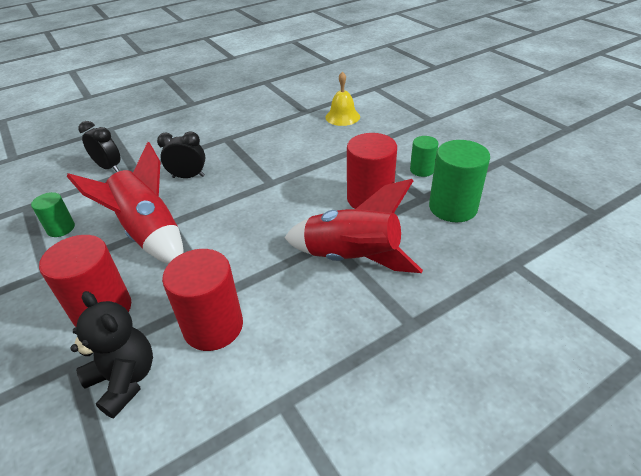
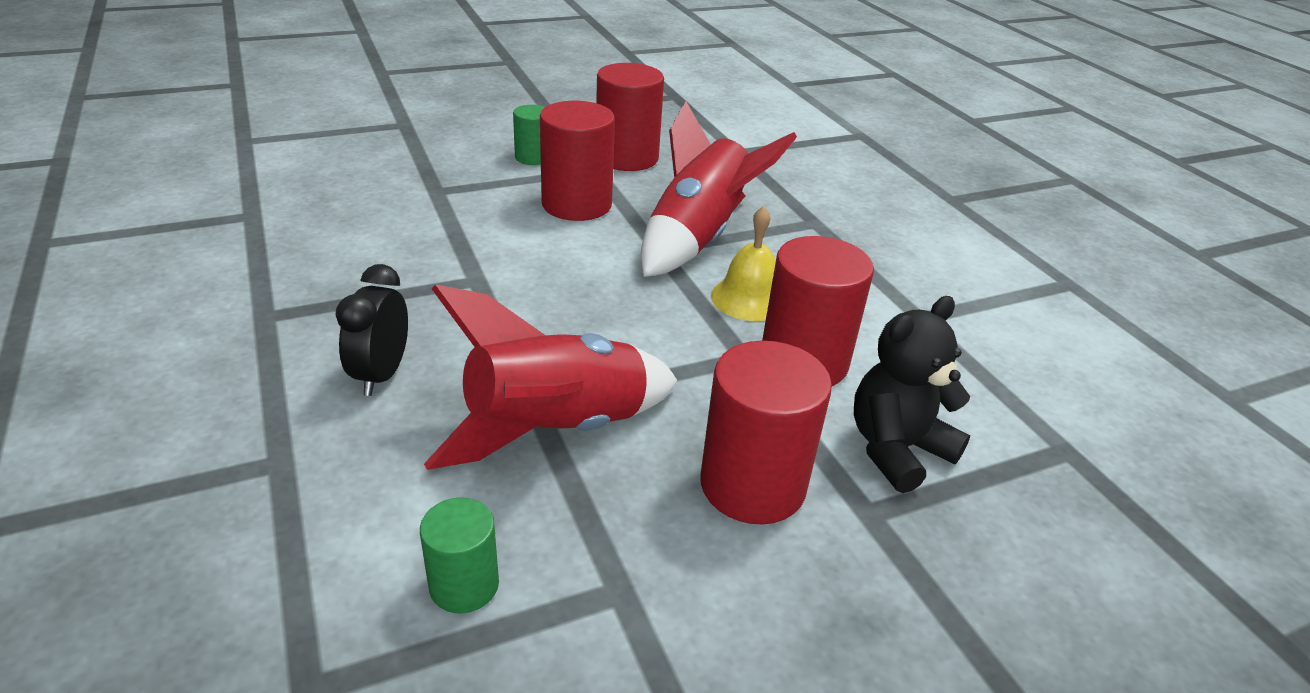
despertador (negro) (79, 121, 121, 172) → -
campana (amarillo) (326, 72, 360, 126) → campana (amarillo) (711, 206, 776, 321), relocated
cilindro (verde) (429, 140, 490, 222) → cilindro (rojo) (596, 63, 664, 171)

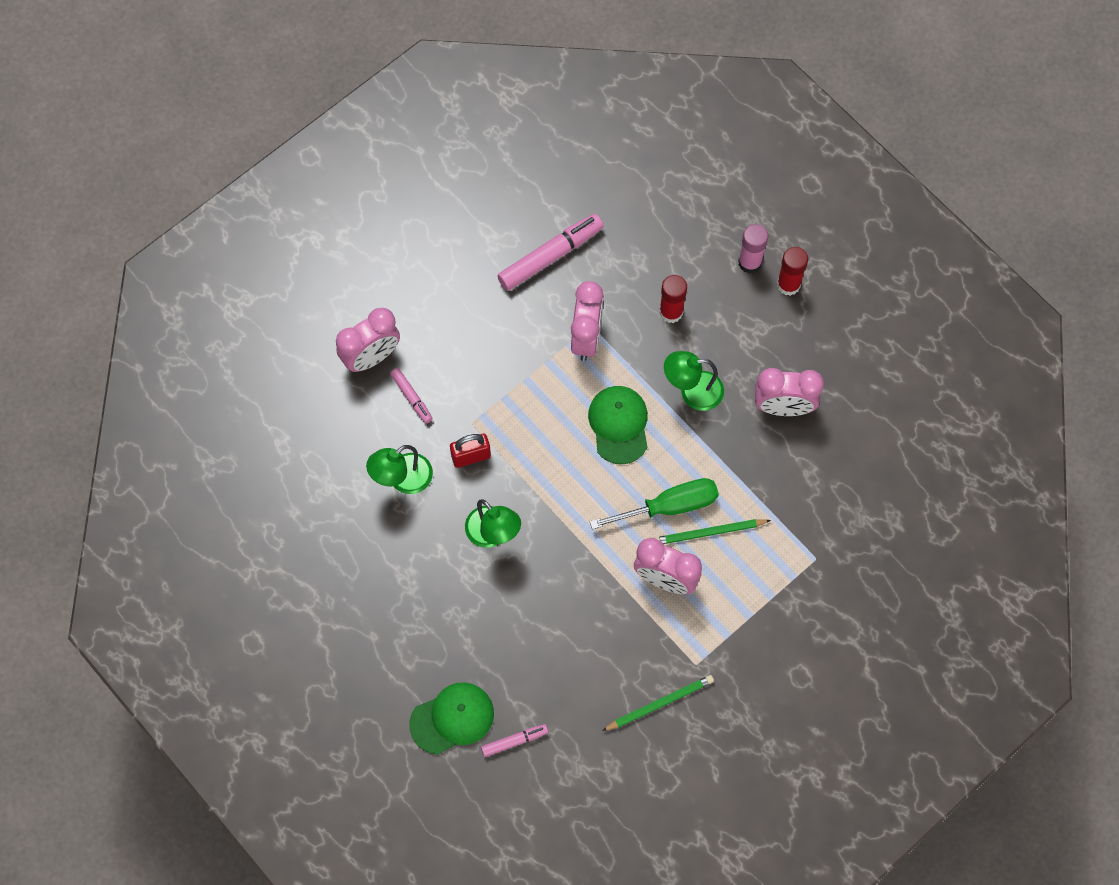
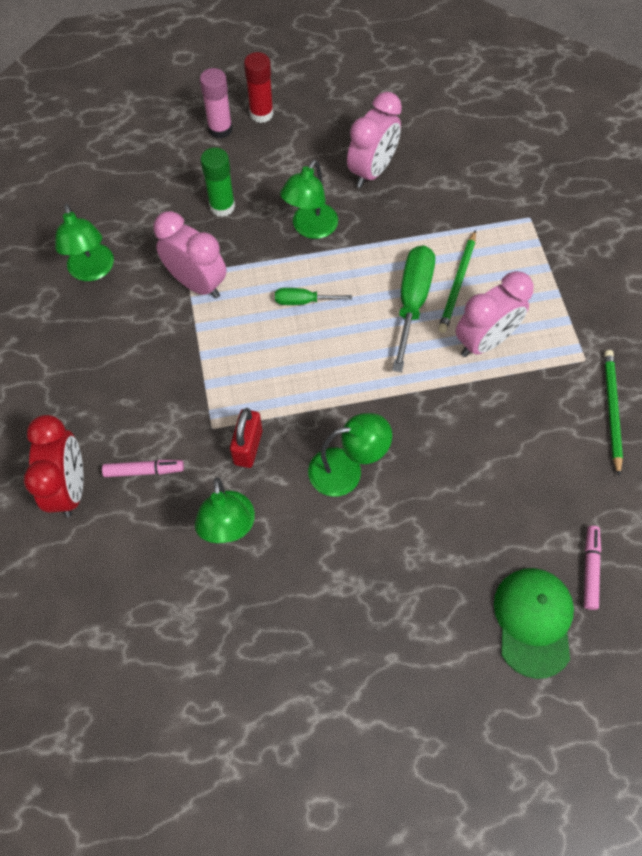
despertador (rosa) (336, 308, 400, 372) → despertador (rojo) (24, 415, 83, 517)
rotulador (rosa) (497, 214, 604, 291) → lámpara (verde) (55, 204, 114, 281)
gorra (verde) (588, 386, 648, 464) → destornillador (verde) (275, 288, 352, 305)
barra de pegamento (rojo) (660, 275, 687, 323) → barra de pegamento (verde) (201, 147, 235, 217)

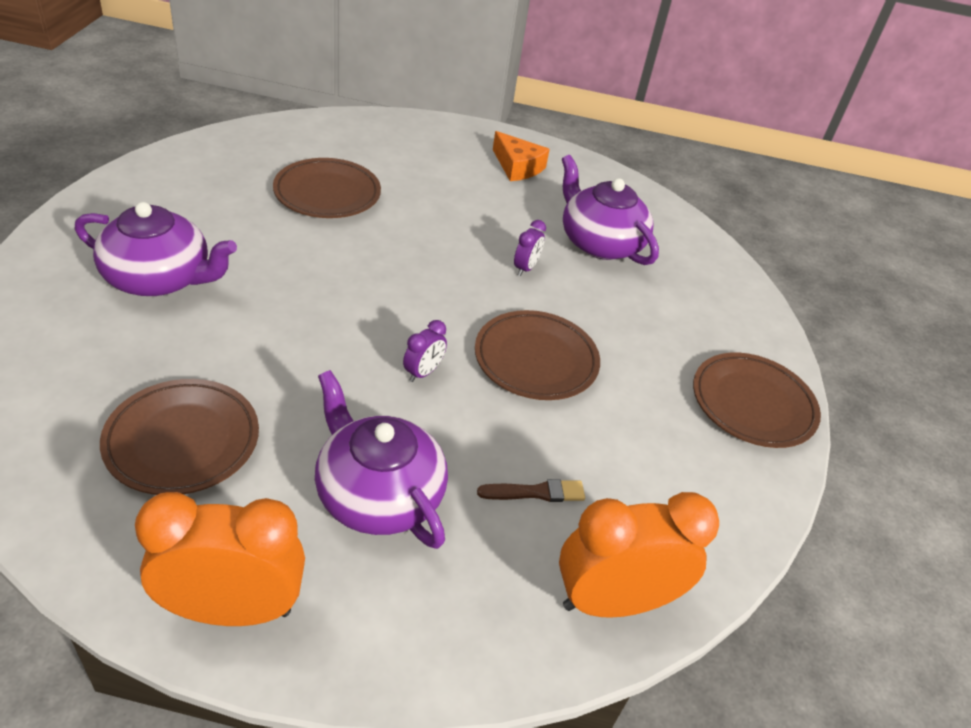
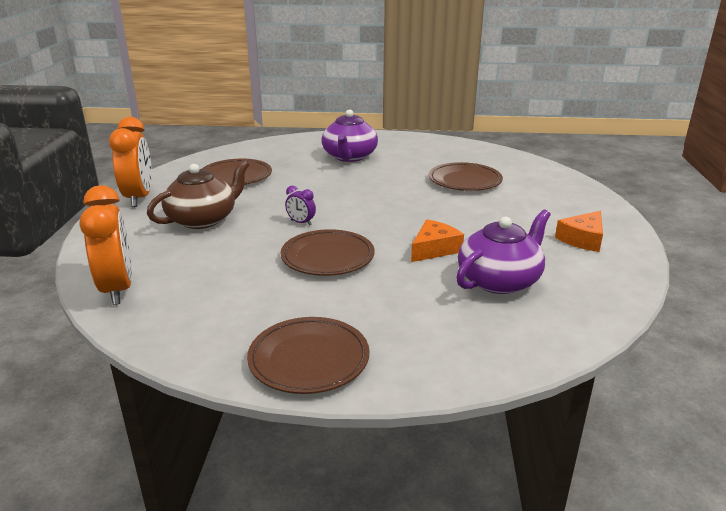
tetera (morado) (315, 370, 448, 549) → tetera (marrón) (147, 160, 249, 229)
pincel (marrón) (477, 479, 585, 502) → -
despertador (morado) (514, 220, 546, 276) → queso (naranja) (411, 219, 464, 262)

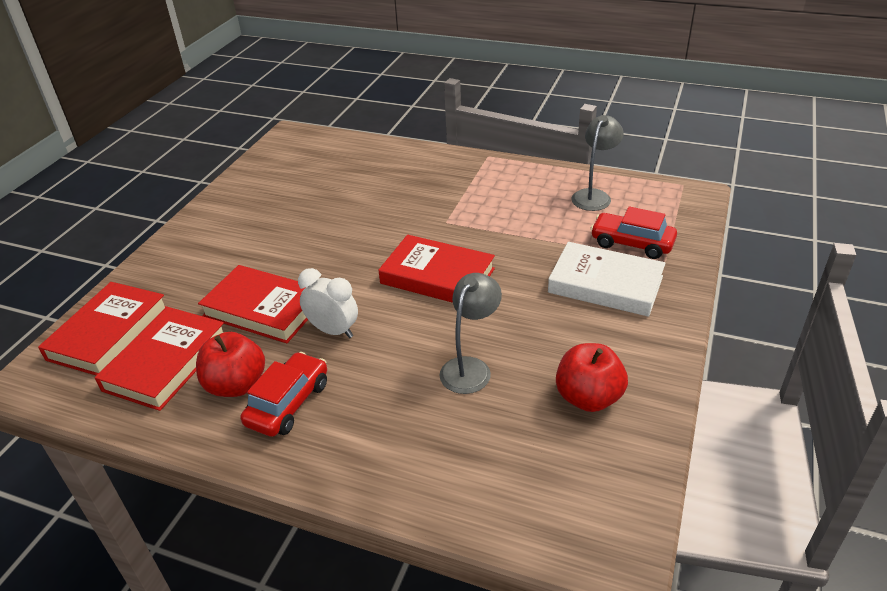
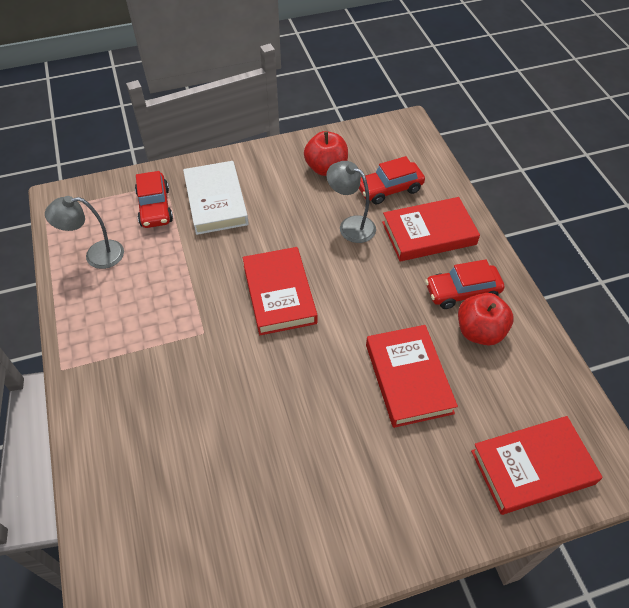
libro (rojo) (95, 307, 224, 411) → libro (rojo) (382, 197, 480, 261), relocated
despertador (blanco) (298, 268, 358, 338) → -
lámpara (gris) (439, 273, 502, 394) → lámpara (gris) (326, 161, 376, 243), 45 degrees clockwise
- → coche (rojo) (359, 156, 425, 205)

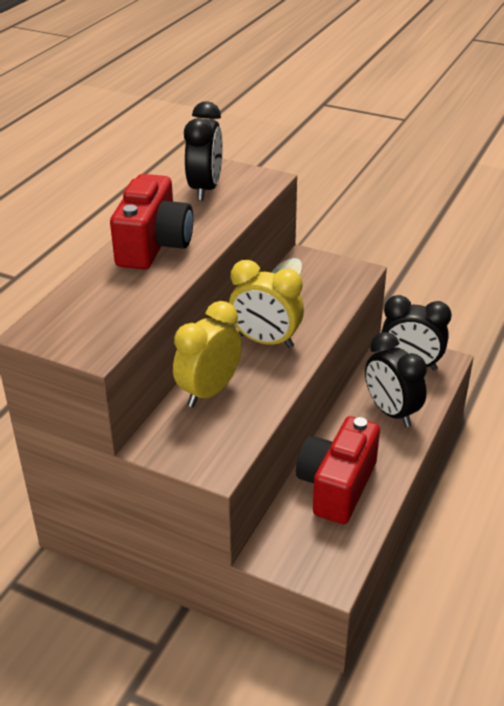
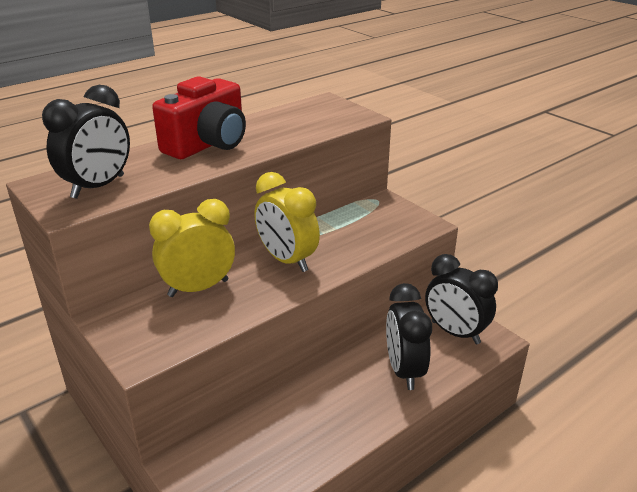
despertador (negro) (184, 101, 223, 201) → despertador (negro) (42, 85, 130, 199), relocated
cámara (rojo) (296, 416, 380, 524) → -

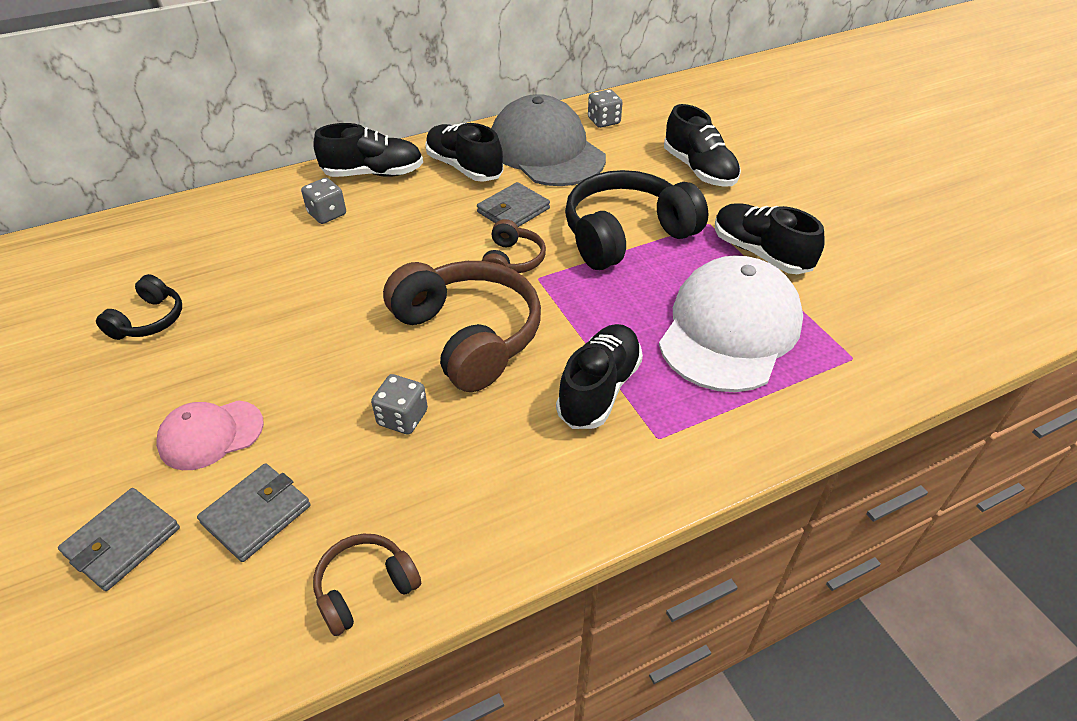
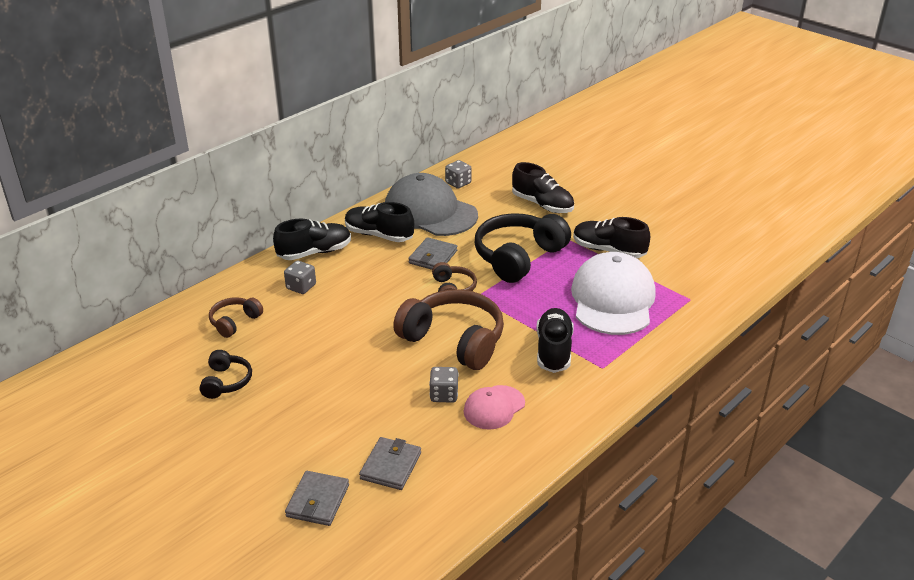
gorra (rosa) (156, 400, 264, 470) → gorra (rosa) (463, 385, 525, 430), relocated
auriculares (marrón) (313, 534, 421, 636) → auriculares (marrón) (209, 297, 263, 338), relocated

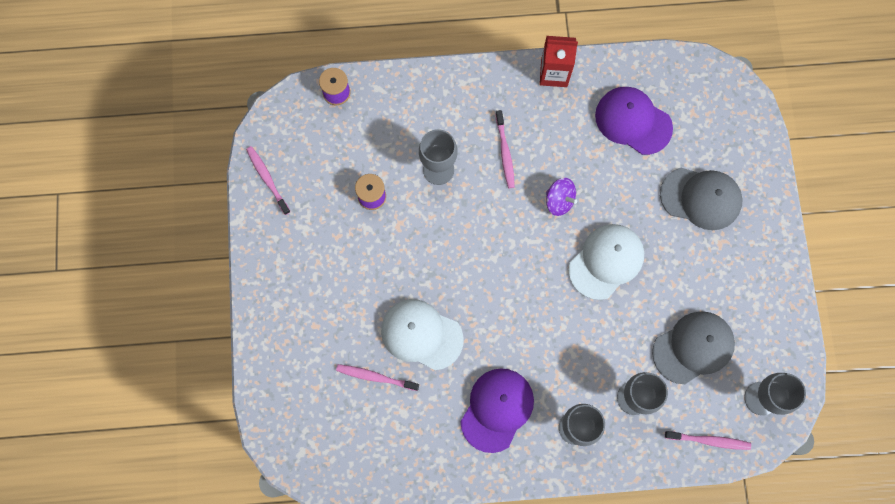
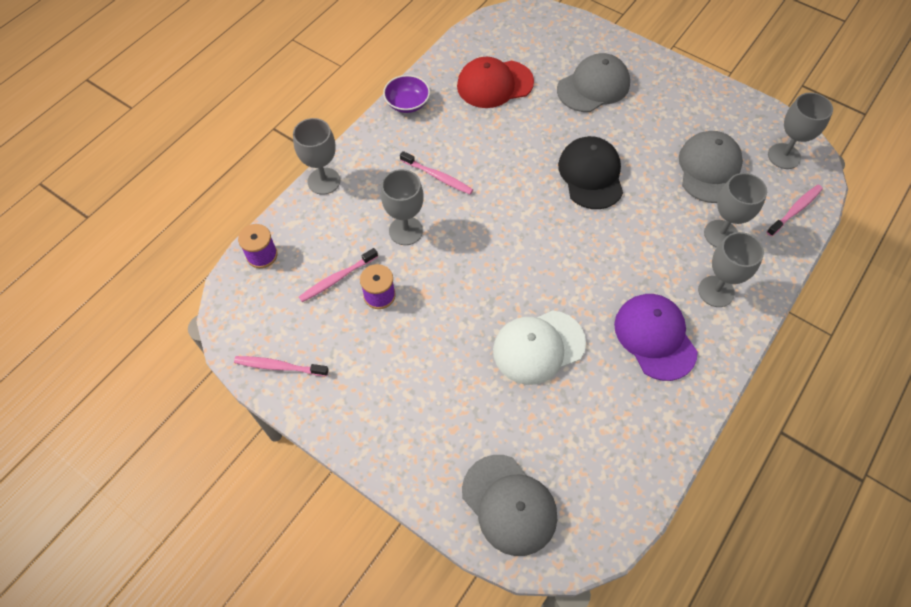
cepillo de dientes (rosa) (336, 364, 419, 391) → cepillo de dientes (rosa) (299, 248, 378, 302), relocated
cartón de leche (rojo) (540, 36, 578, 87) → cuenco (morado) (383, 75, 430, 113)
peonza (morado) (546, 178, 577, 216) → -
gorra (blanco) (568, 224, 644, 300) → gorra (negro) (558, 136, 623, 209)
gorra (morado) (595, 87, 673, 155) → gorra (rojo) (457, 57, 534, 108)
- → copa (gris) (293, 118, 340, 195)
- → gorra (gris) (462, 455, 557, 556)

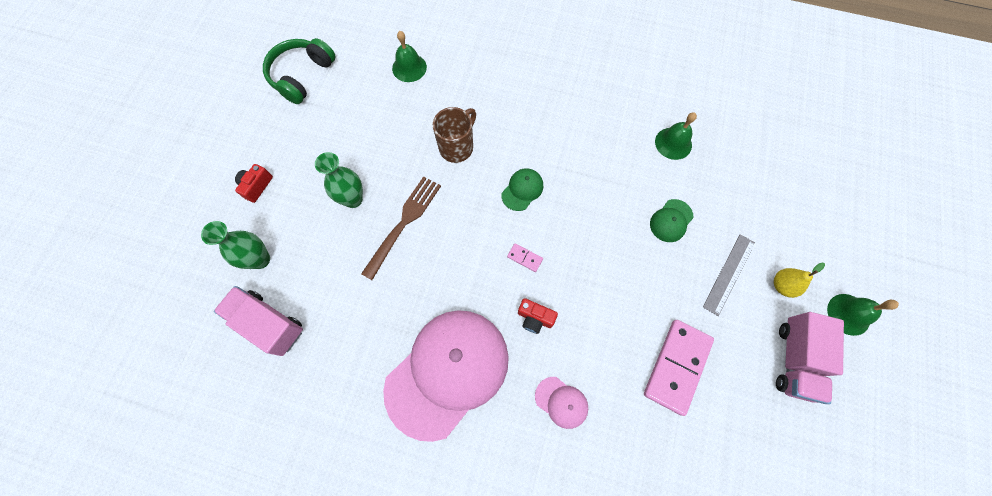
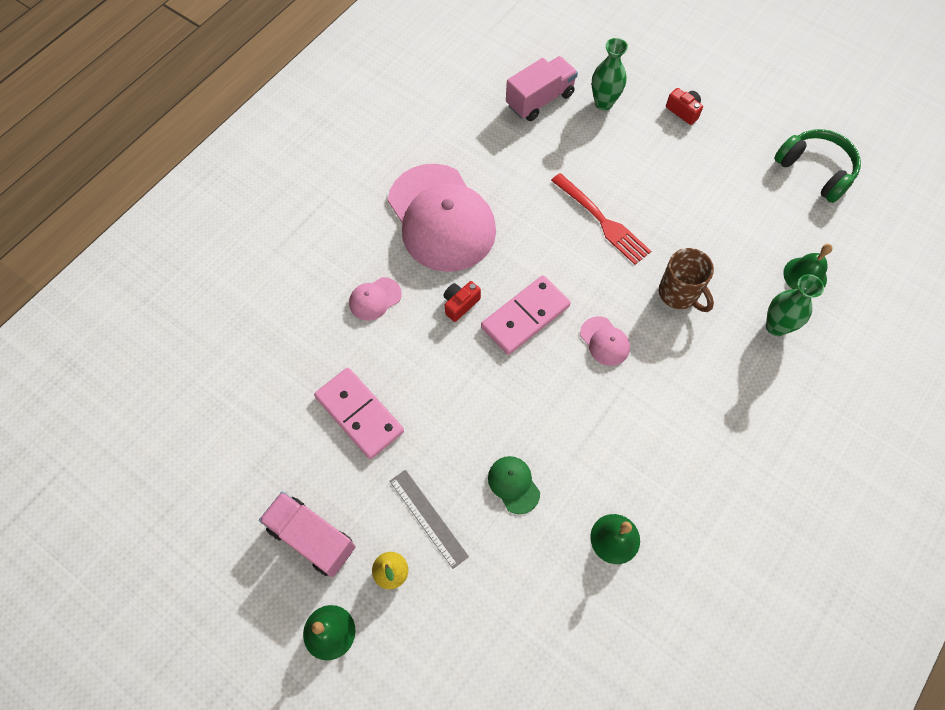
florero (verde) (315, 152, 363, 208) → florero (verde) (766, 274, 824, 336), relocated
tenedor (marrón) (361, 176, 441, 280) → tenedor (rojo) (551, 173, 651, 265)
gorra (verde) (502, 168, 543, 211) → gorra (rosa) (580, 316, 630, 366)
ficha de dominó (rosa) (507, 243, 543, 272) → ficha de dominó (rosa) (481, 275, 571, 355), x2.37

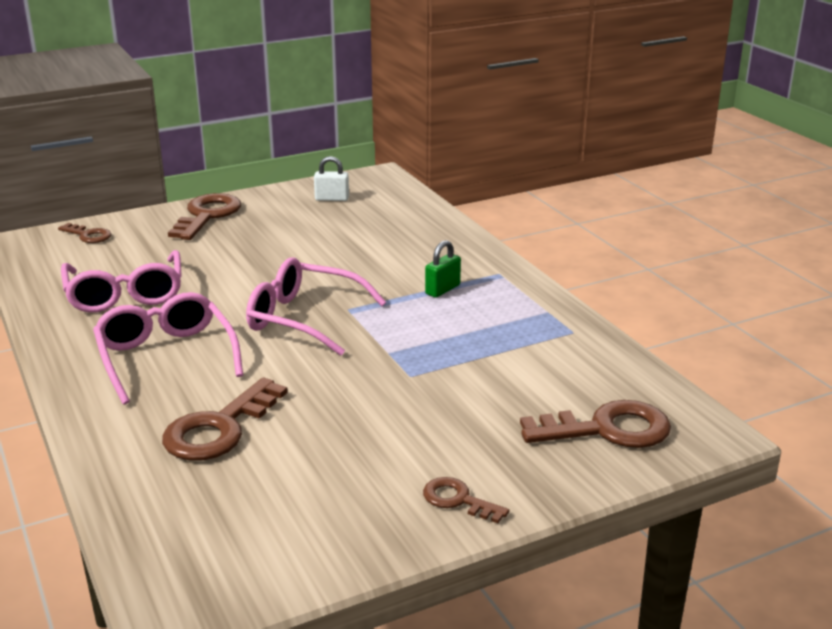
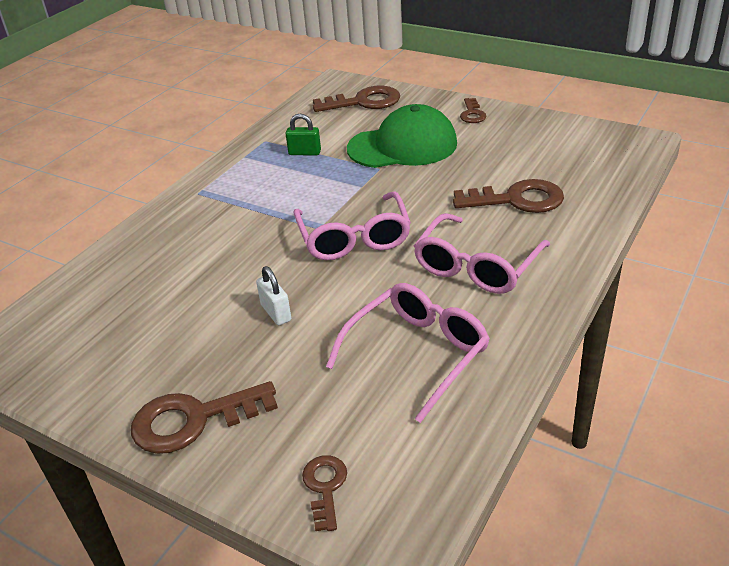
candado (blanco) (314, 156, 349, 201) → candado (blanco) (256, 266, 291, 325), relocated
candado (verde) (425, 240, 461, 298) → candado (verde) (286, 114, 321, 156), relocated
llave (marrón) (520, 400, 671, 448) → llave (marrón) (313, 86, 400, 112), 120 degrees clockwise
- → gorra (verde) (347, 104, 457, 168)

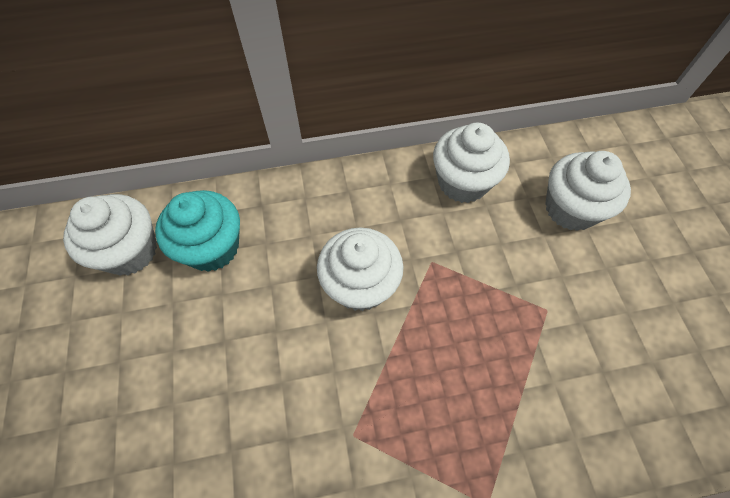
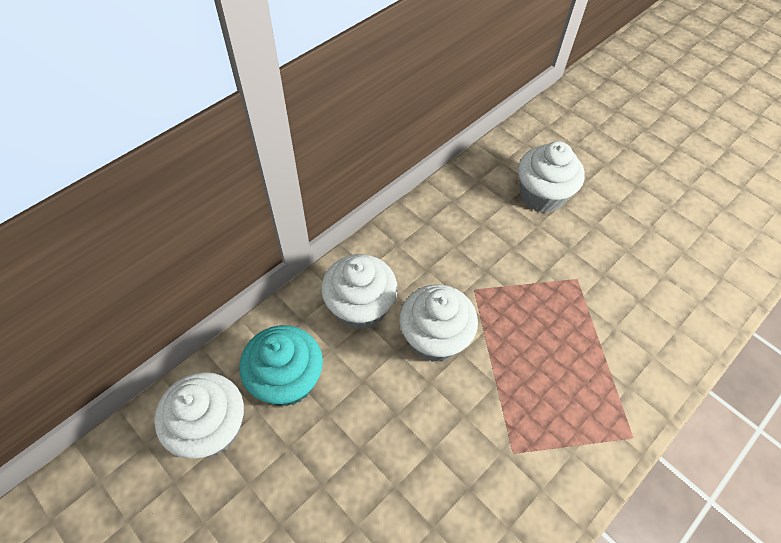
magdalena (blanco) (433, 123, 510, 203) → magdalena (blanco) (321, 254, 398, 330), relocated

